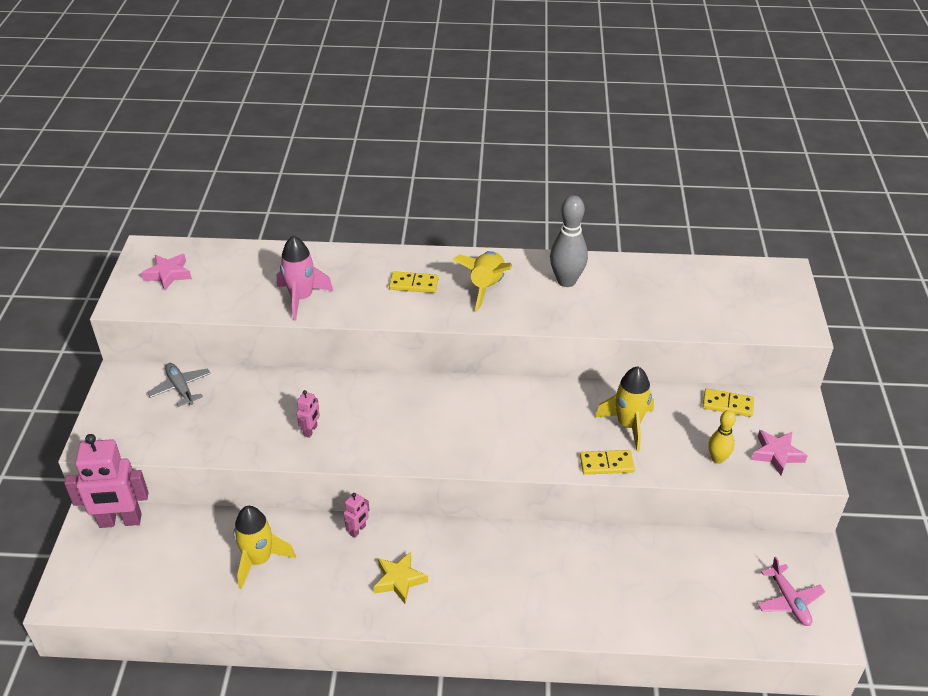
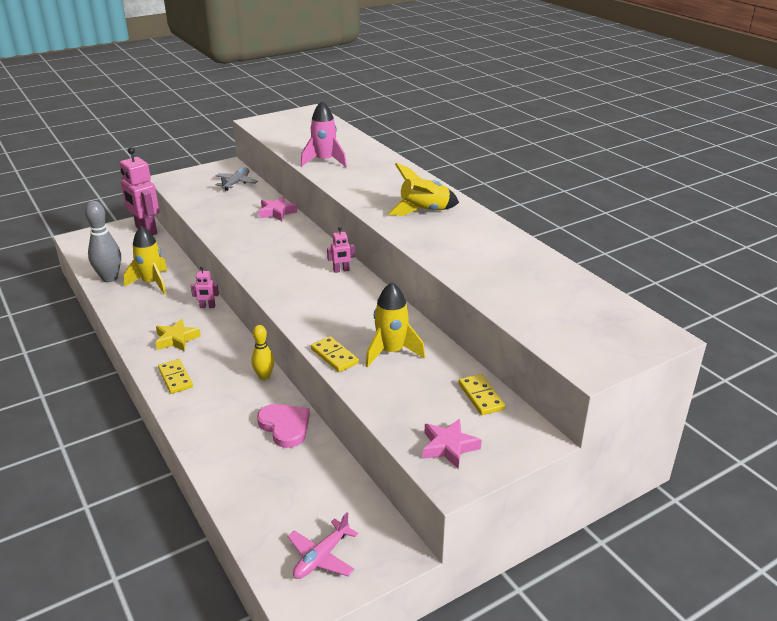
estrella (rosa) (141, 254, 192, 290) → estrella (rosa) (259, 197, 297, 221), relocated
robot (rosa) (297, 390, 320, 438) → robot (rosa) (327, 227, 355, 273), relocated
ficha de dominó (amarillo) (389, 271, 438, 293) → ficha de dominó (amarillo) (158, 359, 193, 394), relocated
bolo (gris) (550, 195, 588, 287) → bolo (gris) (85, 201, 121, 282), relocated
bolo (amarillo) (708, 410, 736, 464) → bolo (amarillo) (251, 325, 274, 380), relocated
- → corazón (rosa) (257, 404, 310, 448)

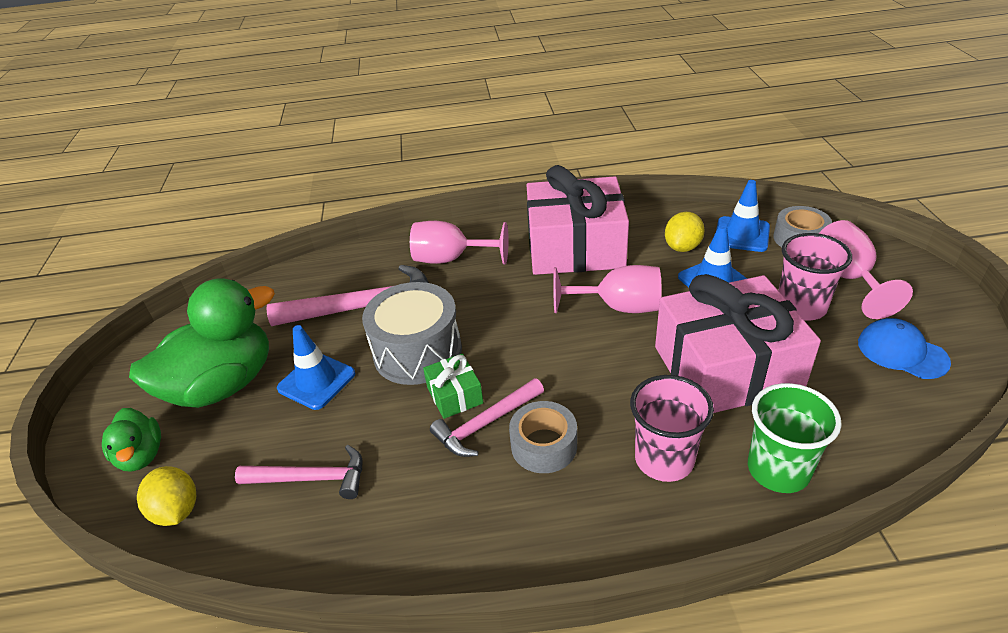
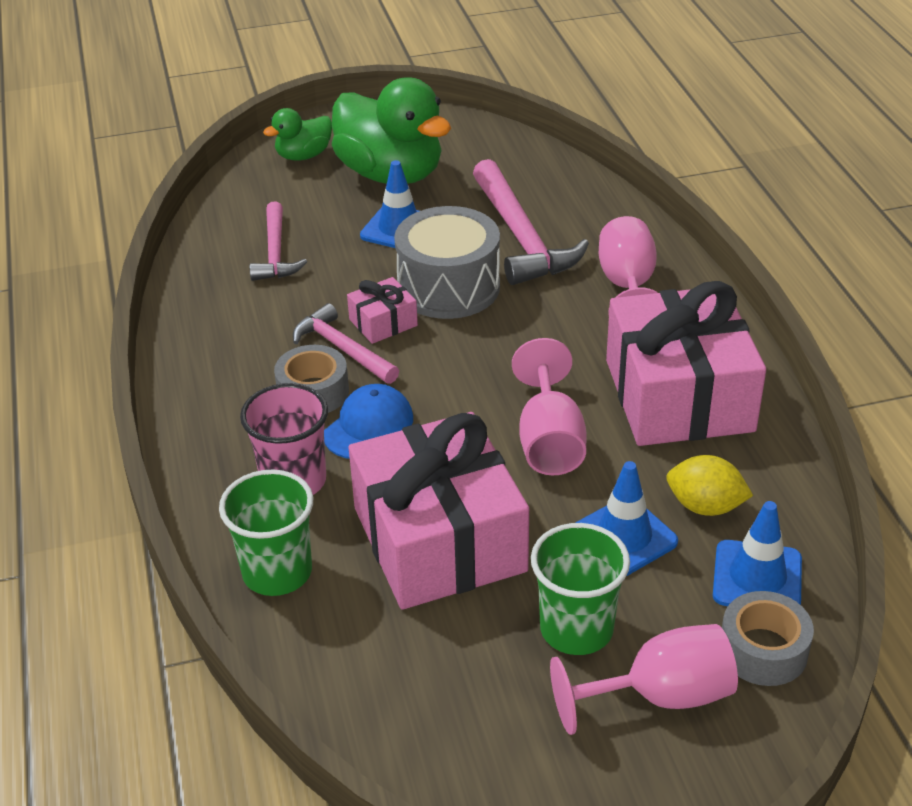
limón (amarillo) (137, 466, 196, 526) → -
regalo (verde) (423, 353, 483, 419) → regalo (rosa) (347, 277, 418, 344)
vaso (rosa) (778, 233, 852, 321) → vaso (verde) (531, 523, 630, 655)
gorra (azul) (858, 318, 951, 379) → gorra (azul) (324, 384, 413, 459), relocated

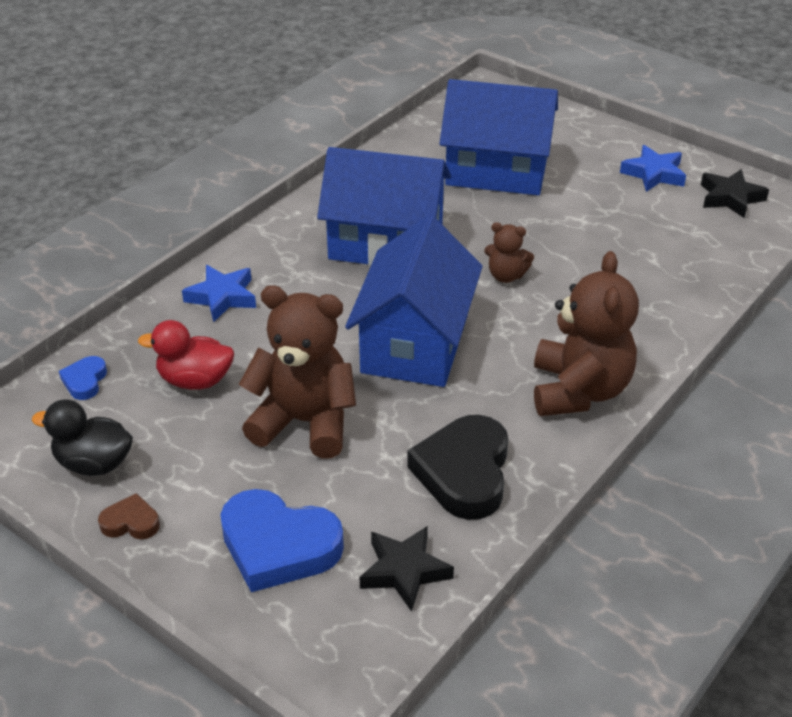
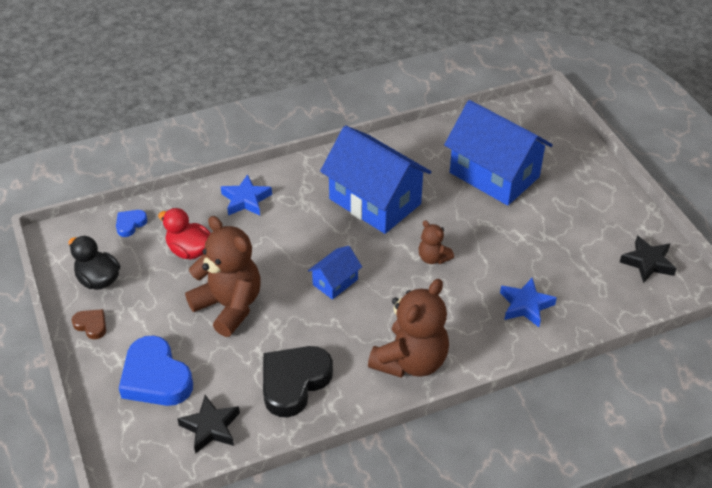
casa (azul) (345, 215, 483, 387) → casa (azul) (308, 246, 362, 300), x0.46
estrella (azul) (620, 145, 686, 192) → estrella (azul) (500, 278, 557, 327), relocated

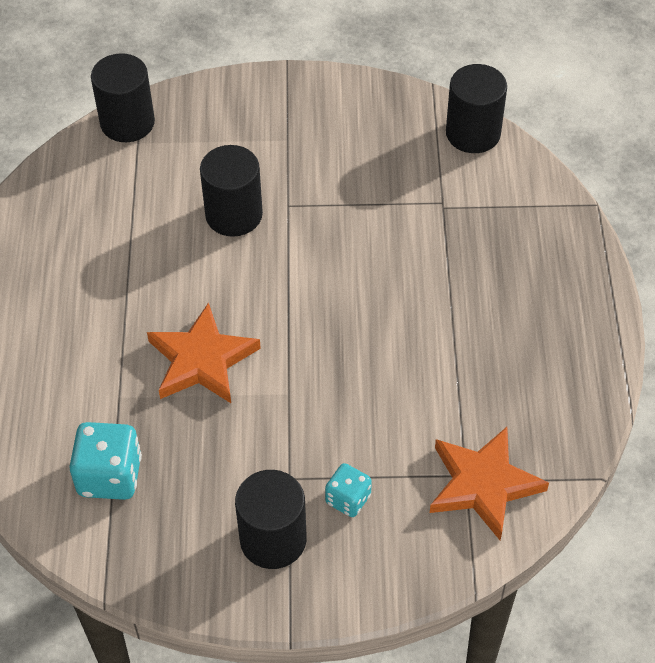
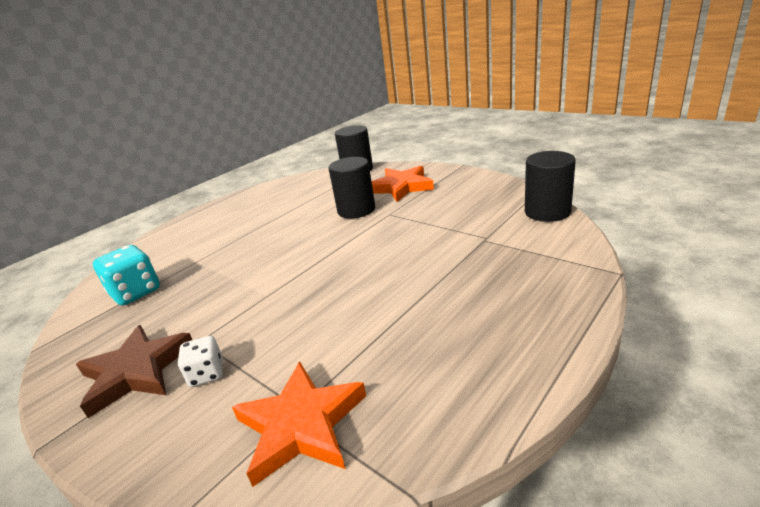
estrella (naranja) (147, 302, 261, 403) → estrella (naranja) (372, 166, 434, 202), relocated
cilindro (negro) (235, 470, 307, 569) → estrella (marrón) (76, 325, 192, 418)
dado (turquesa) (325, 463, 372, 517) → dado (blanco) (178, 336, 223, 387)

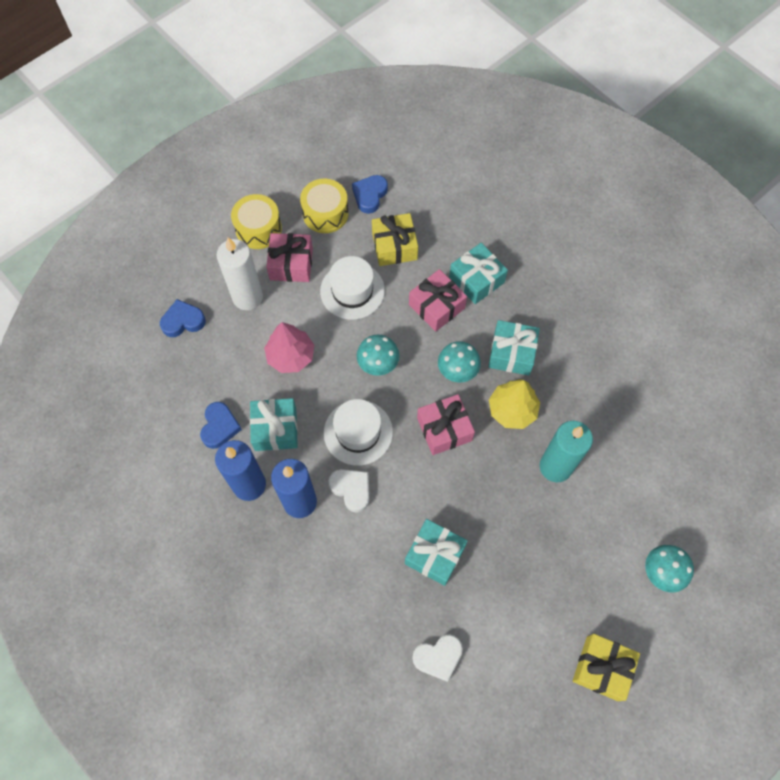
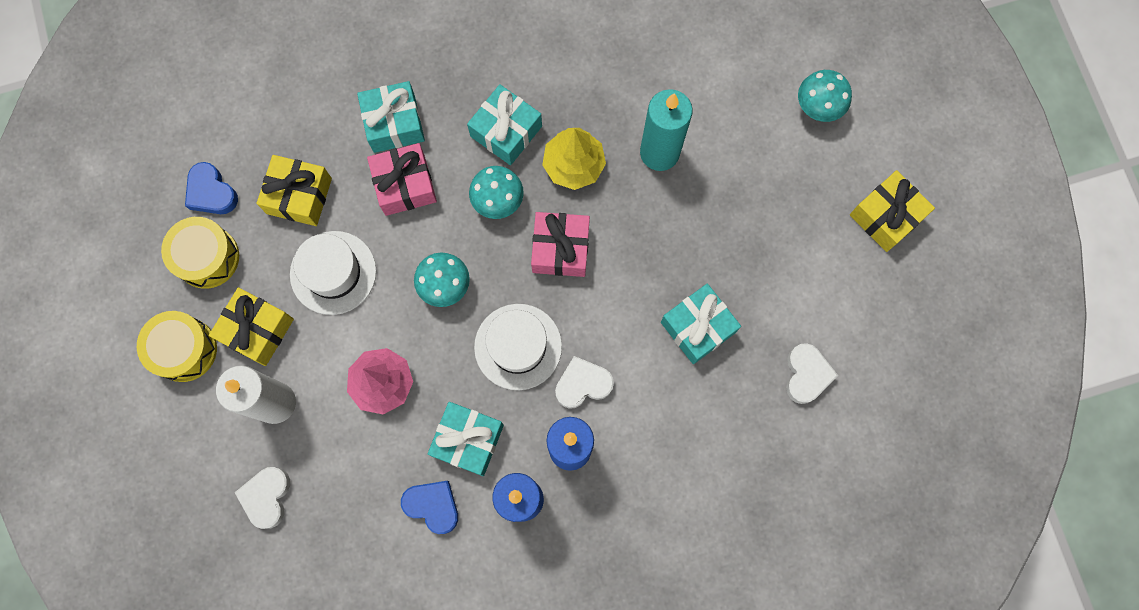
corazón (azul) (160, 299, 206, 337) → corazón (blanco) (234, 467, 290, 529)
regalo (rosa) (266, 233, 313, 282) → regalo (amarillo) (209, 287, 294, 366)

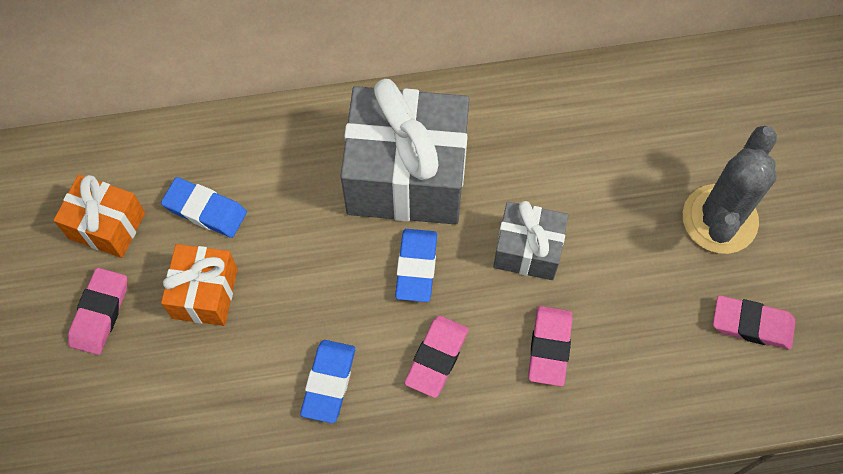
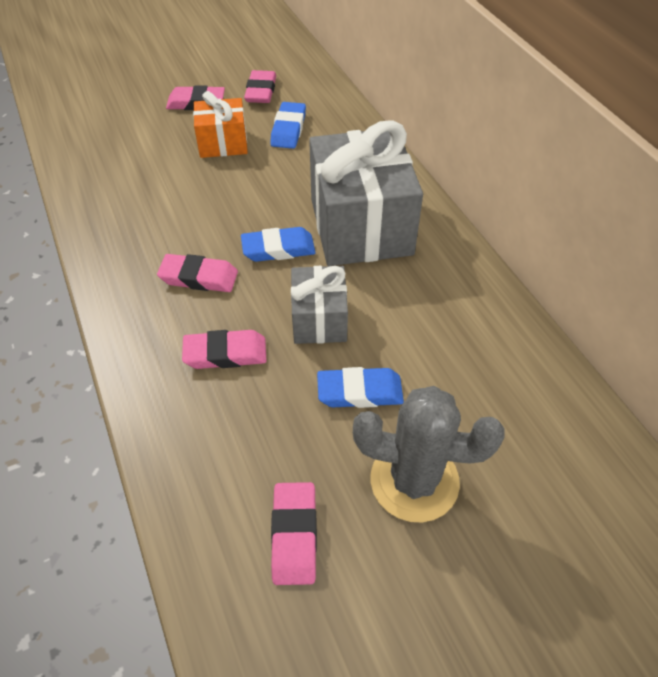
regalo (naranja) (54, 174, 145, 258) → goma de borrar (rosa) (244, 70, 276, 103)
goma de borrar (azul) (300, 340, 355, 423) → goma de borrar (azul) (317, 367, 404, 408), relocated

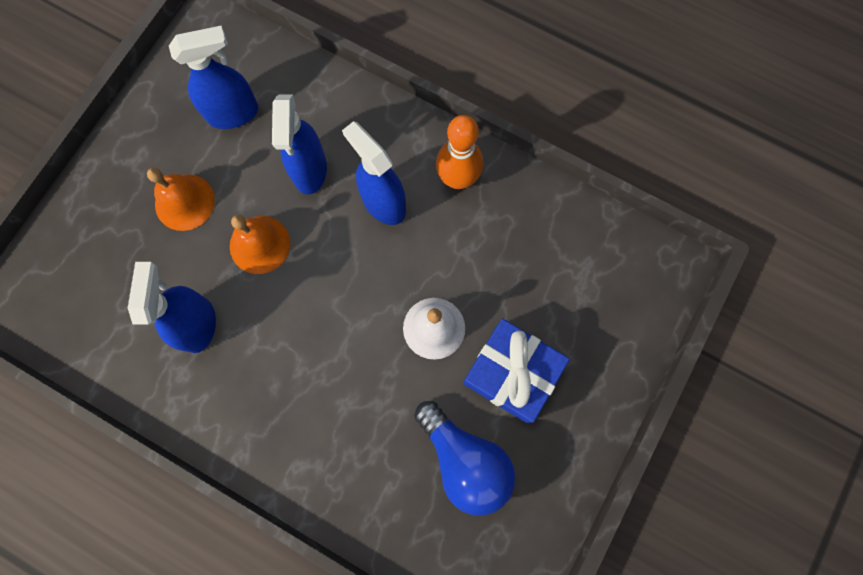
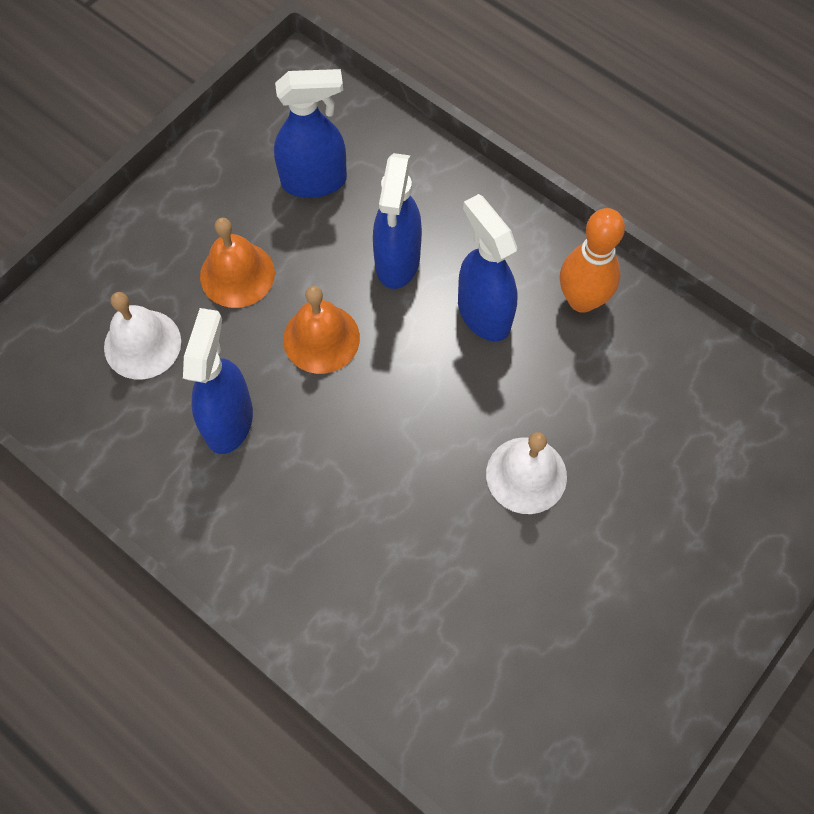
bombilla (azul) (414, 401, 516, 515) → -
regalo (azul) (463, 318, 570, 423) → -
- → campana (blanco) (104, 292, 181, 380)

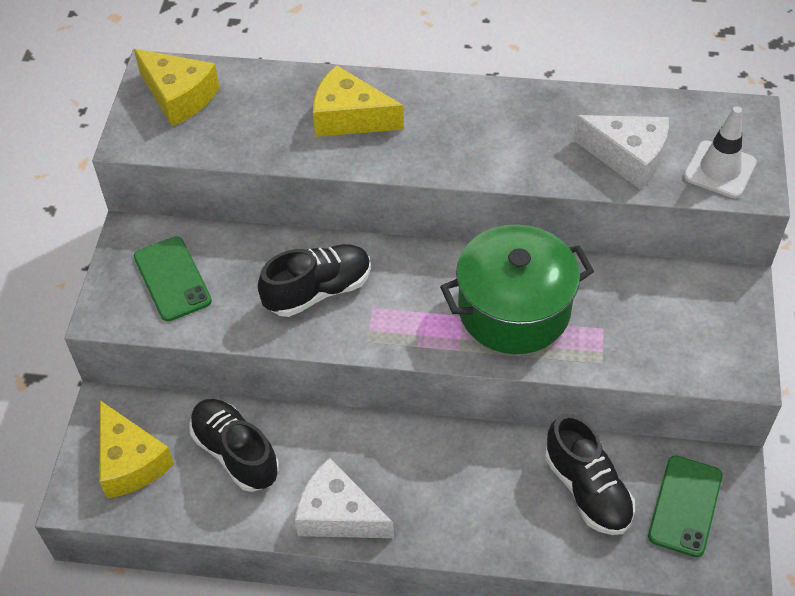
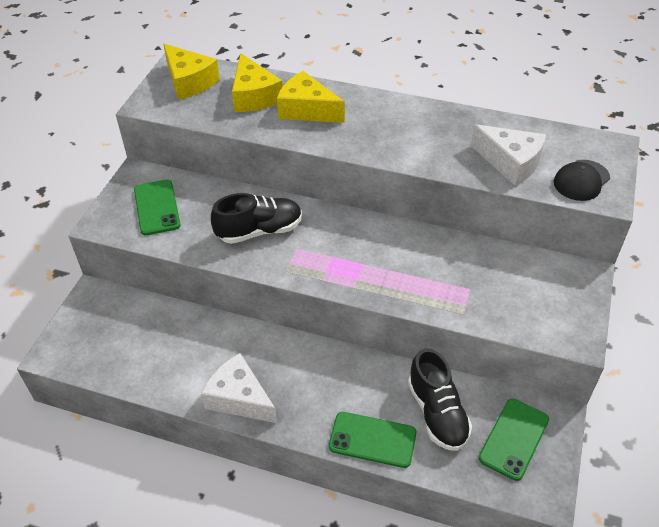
queso (amarillo) (99, 400, 174, 498) → queso (amarillo) (232, 53, 283, 112), relocated
zapato (negro) (190, 399, 279, 492) → -
olla (verde) (440, 225, 594, 354) → -
cono de tráfico (blanco) (683, 106, 757, 198) → gorra (negro) (554, 160, 610, 201)
- → móvil (verde) (329, 412, 416, 468)

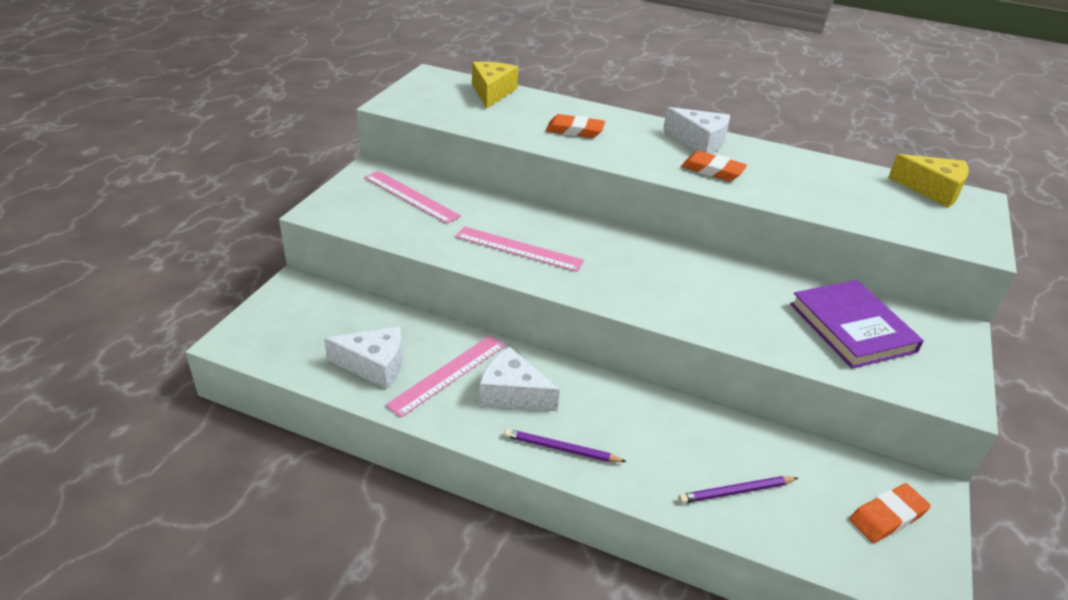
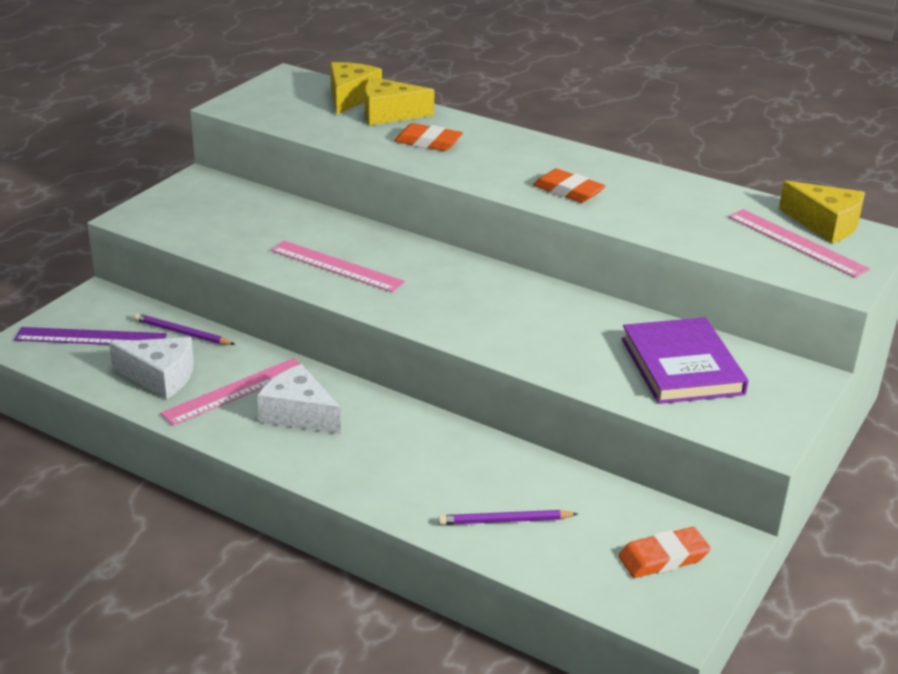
regla (rosa) (364, 171, 461, 224) → regla (rosa) (728, 209, 870, 278), relocated
lápiz (morado) (504, 429, 627, 462) → lápiz (morado) (134, 313, 236, 345), relocated
queso (blanco) (663, 107, 730, 154) → -
- → regla (morado) (14, 327, 167, 345)
- → queso (amarillo) (364, 77, 435, 126)

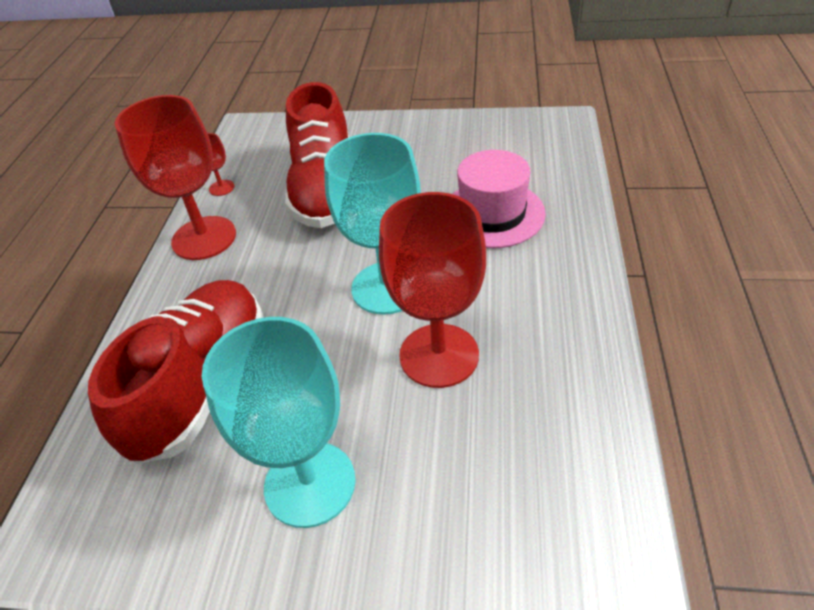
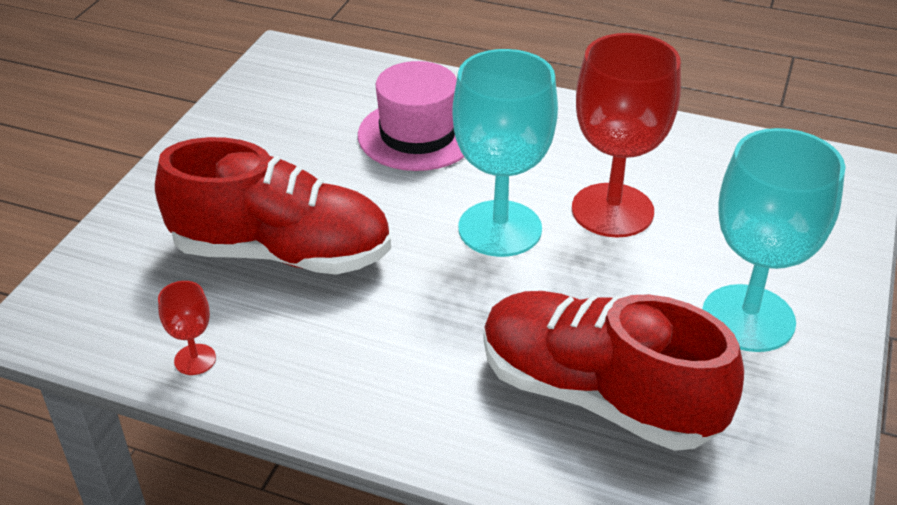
copa (rojo) (115, 95, 236, 260) → -

